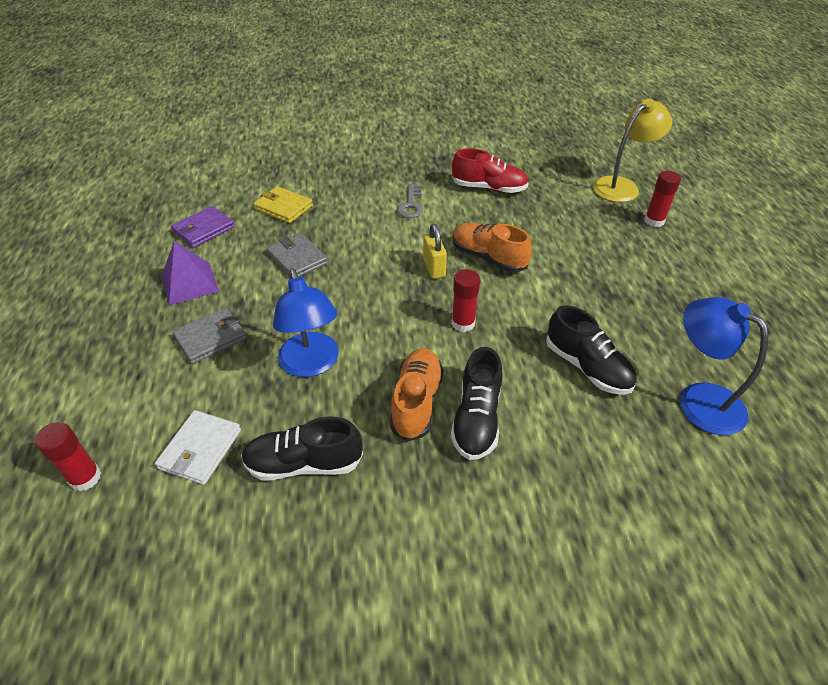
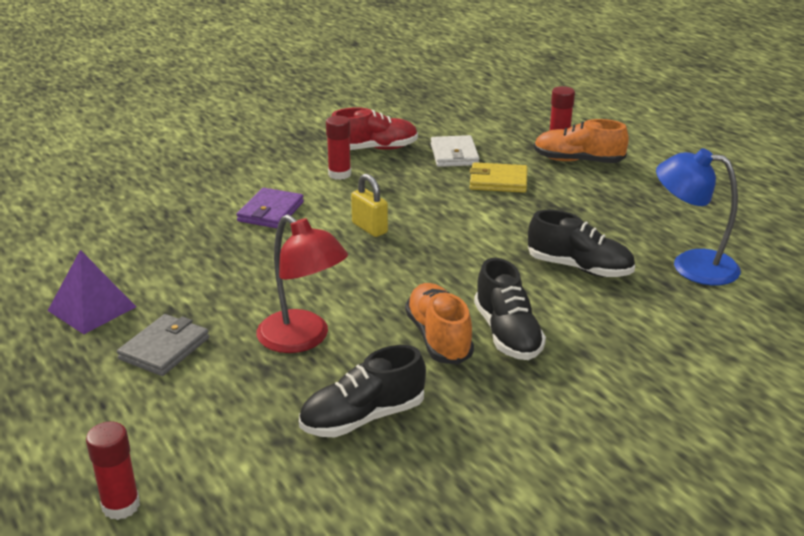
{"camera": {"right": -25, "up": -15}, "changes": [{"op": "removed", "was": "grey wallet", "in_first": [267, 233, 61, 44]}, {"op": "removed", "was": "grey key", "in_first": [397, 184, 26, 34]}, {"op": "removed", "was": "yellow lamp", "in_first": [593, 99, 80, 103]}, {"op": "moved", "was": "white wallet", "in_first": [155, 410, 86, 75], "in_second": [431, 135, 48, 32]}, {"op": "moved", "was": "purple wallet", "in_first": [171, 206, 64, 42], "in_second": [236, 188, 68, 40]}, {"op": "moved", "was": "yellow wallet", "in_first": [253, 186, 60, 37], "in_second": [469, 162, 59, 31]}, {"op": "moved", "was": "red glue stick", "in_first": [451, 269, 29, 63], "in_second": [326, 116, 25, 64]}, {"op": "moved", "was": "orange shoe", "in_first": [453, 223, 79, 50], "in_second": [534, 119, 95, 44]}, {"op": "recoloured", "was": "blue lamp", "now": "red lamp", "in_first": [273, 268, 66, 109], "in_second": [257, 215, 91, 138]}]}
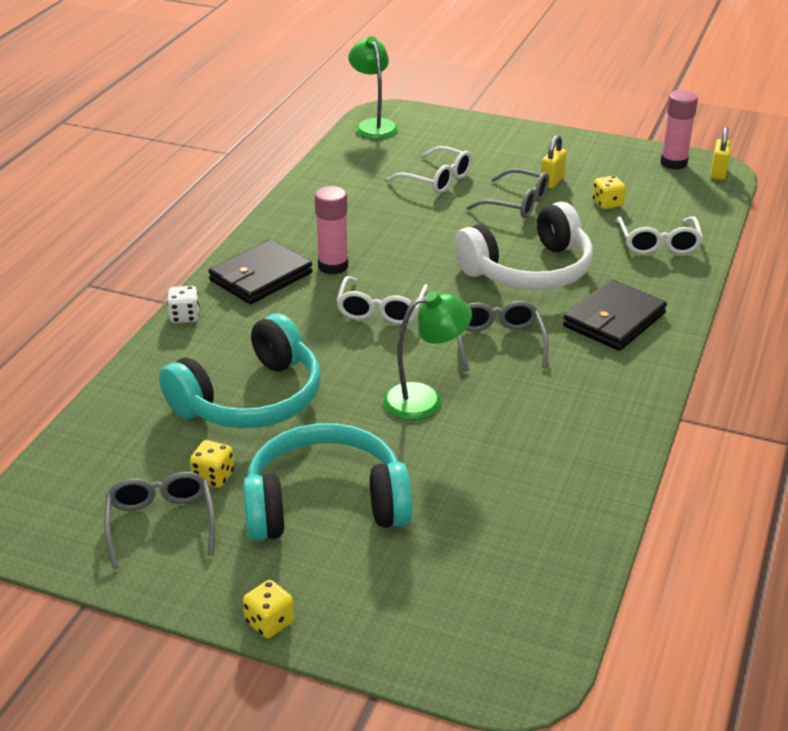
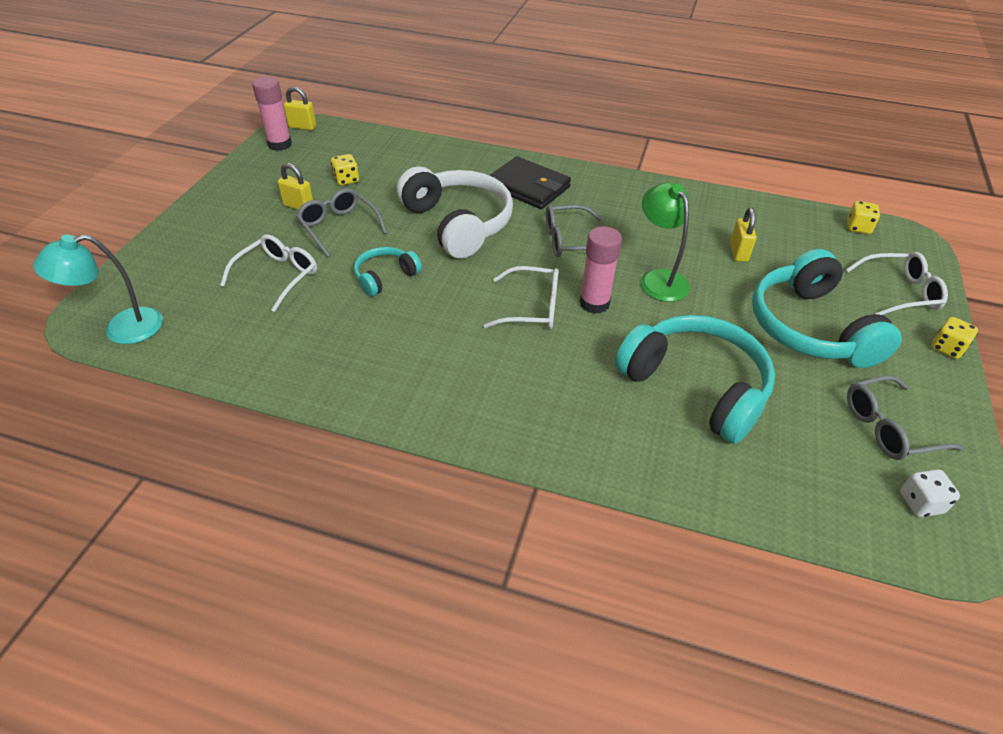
{"camera": {"right": -95, "up": 10}, "changes": [{"op": "removed", "was": "black wallet", "in_first": [208, 239, 104, 65]}, {"op": "added", "now": "turquoise headphones", "in_second": [354, 247, 68, 50]}, {"op": "added", "now": "yellow padlock", "in_second": [730, 208, 27, 54]}, {"op": "moved", "was": "white dice", "in_first": [167, 286, 33, 37], "in_second": [900, 469, 60, 48]}, {"op": "moved", "was": "yellow dice", "in_first": [190, 440, 44, 48], "in_second": [847, 201, 33, 33]}, {"op": "moved", "was": "pink glue stick", "in_first": [315, 186, 33, 89], "in_second": [579, 226, 43, 88]}, {"op": "moved", "was": "white glasses", "in_first": [617, 216, 86, 38], "in_second": [846, 252, 102, 63]}, {"op": "recoloured", "was": "green lamp", "now": "turquoise lamp", "in_first": [348, 36, 50, 103], "in_second": [33, 234, 130, 110]}, {"op": "turned", "was": "grey glasses", "in_first": [466, 168, 83, 50], "in_second": [296, 188, 91, 69], "clockwise": -60}]}
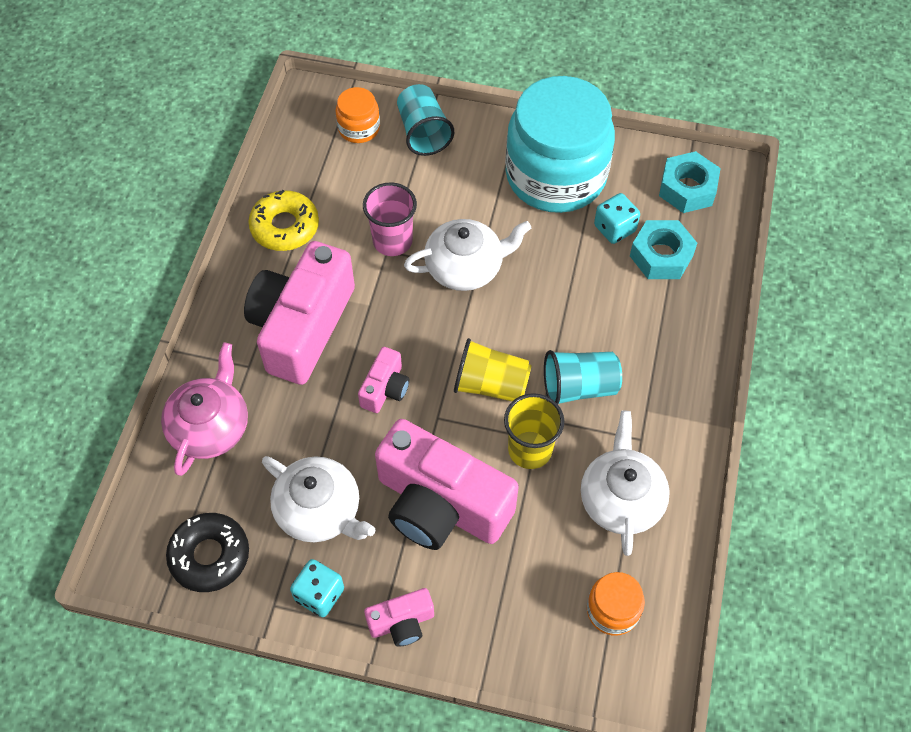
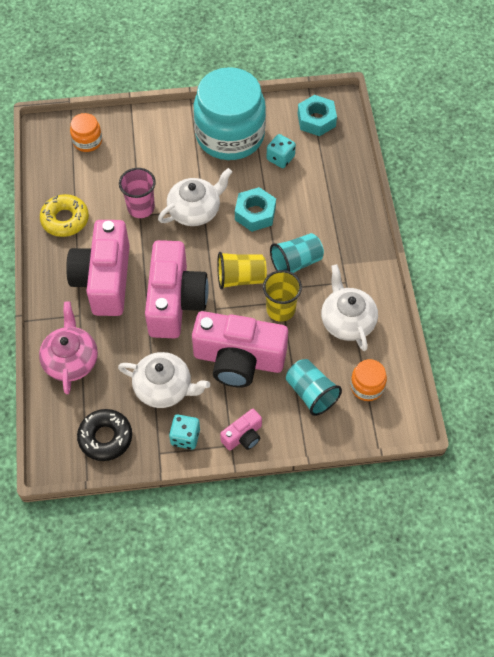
{"camera": {"right": -20, "up": 0}, "changes": [{"op": "moved", "was": "turquoise cup", "in_first": [397, 84, 57, 72], "in_second": [286, 359, 56, 57]}, {"op": "moved", "was": "turquoise nut", "in_first": [630, 220, 67, 59], "in_second": [235, 187, 41, 45]}, {"op": "resized", "was": "pink camera", "in_first": [358, 347, 51, 66], "in_second": [145, 240, 64, 98], "ratio": 2.19}]}
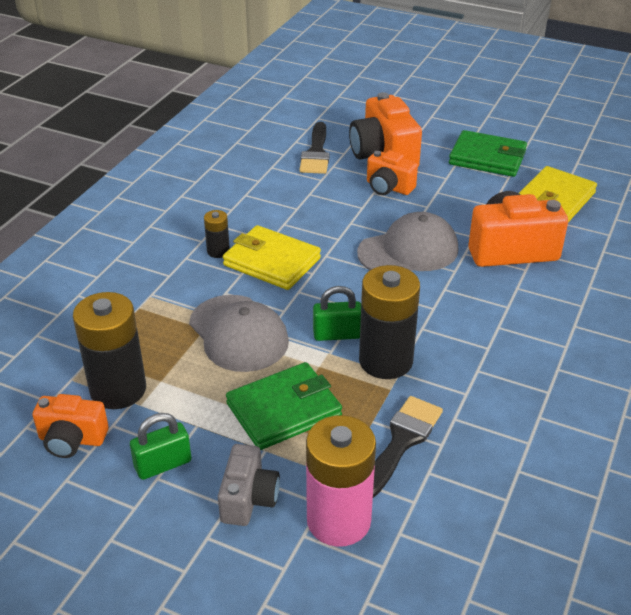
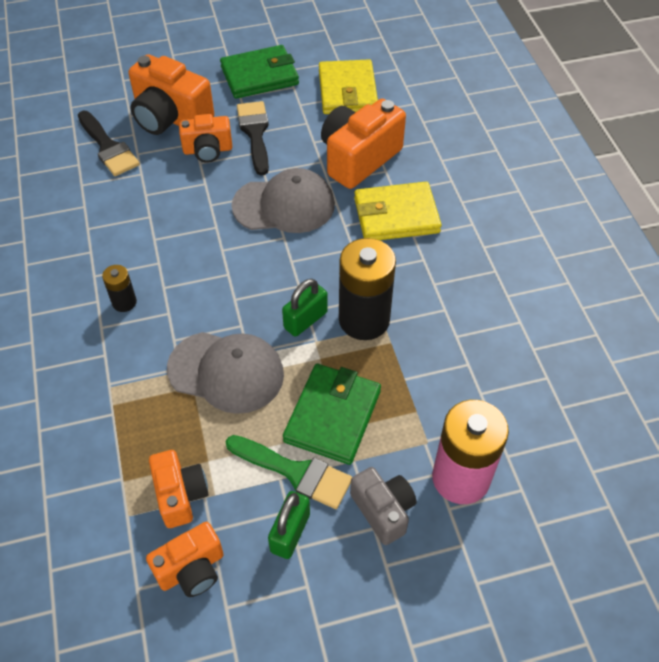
{"camera": {"right": -40, "up": 15}, "changes": [{"op": "added", "now": "green brush", "in_second": [226, 435, 126, 74]}, {"op": "moved", "was": "yellow wallet", "in_first": [223, 225, 98, 65], "in_second": [354, 182, 88, 58]}, {"op": "moved", "was": "black brush", "in_first": [373, 396, 70, 102], "in_second": [237, 101, 32, 74]}, {"op": "replaced", "was": "black battery", "now": "orange camera", "in_first": [73, 292, 73, 117], "in_second": [149, 450, 60, 78]}, {"op": "turned", "was": "grey cap", "in_first": [357, 212, 101, 59], "in_second": [231, 168, 104, 65], "clockwise": 60}]}
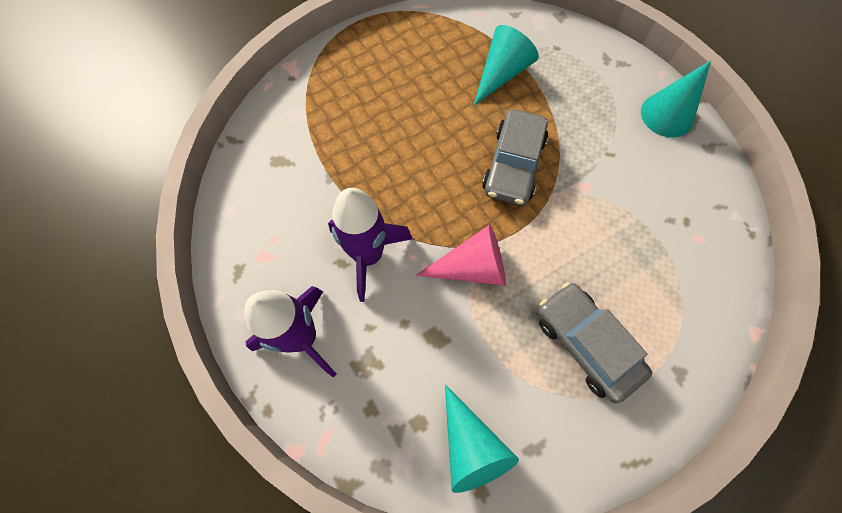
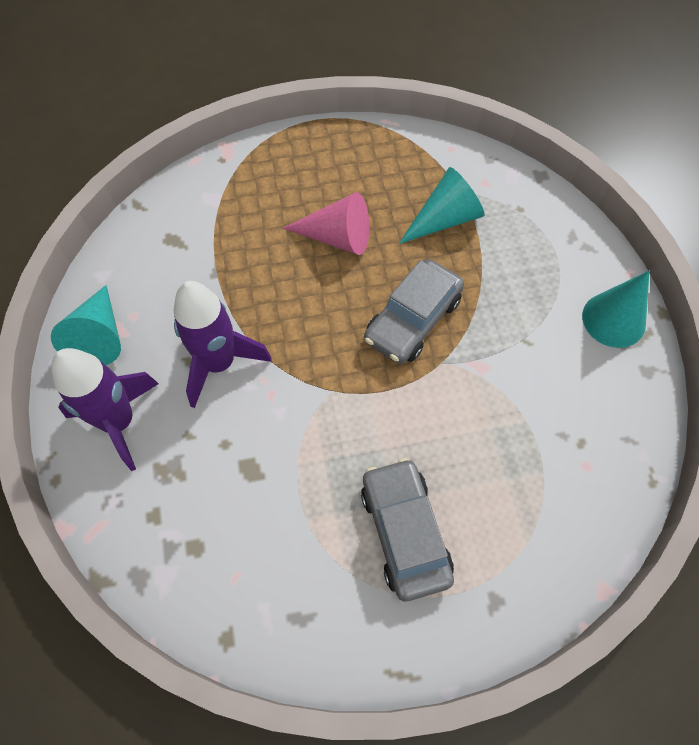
{"camera": {"right": 20, "up": -5}, "changes": [{"op": "moved", "was": "pink cone", "in_first": [416, 225, 90, 61], "in_second": [283, 192, 86, 63]}, {"op": "moved", "was": "turquoise cone", "in_first": [445, 385, 74, 108], "in_second": [51, 285, 70, 80]}]}
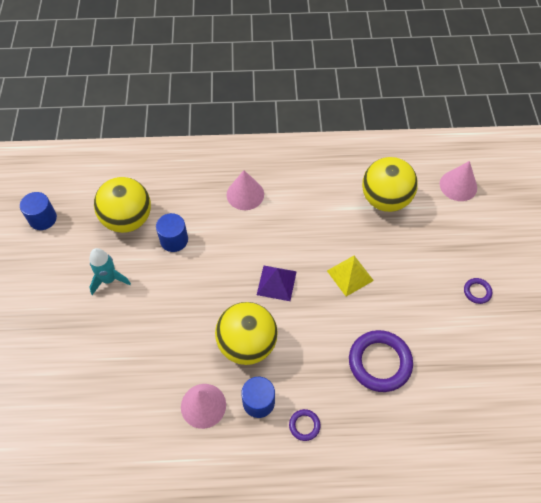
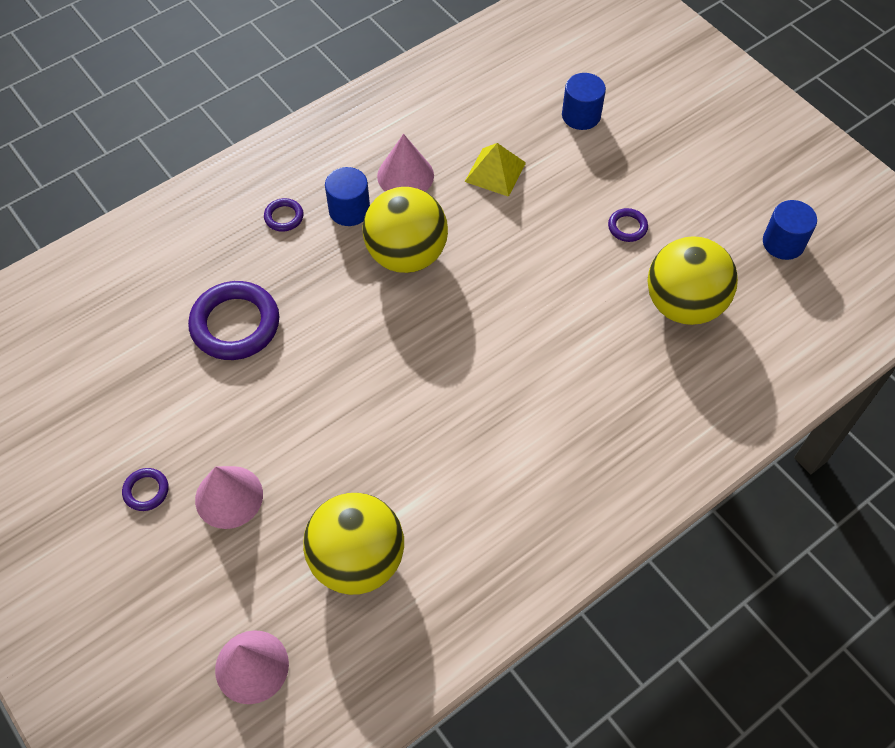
{"camera": {"right": 145, "up": 0}, "changes": [{"op": "removed", "was": "purple pyramid", "in_first": [257, 266, 40, 35]}, {"op": "moved", "was": "blue cylinder", "in_first": [156, 213, 32, 39], "in_second": [562, 73, 44, 57]}, {"op": "moved", "was": "pink cone", "in_first": [227, 170, 37, 40], "in_second": [195, 466, 68, 63]}, {"op": "moved", "was": "yellow pyramid", "in_first": [327, 256, 47, 41], "in_second": [465, 143, 61, 54]}, {"op": "replaced", "was": "turquoise rocket", "now": "purple ring", "in_first": [89, 248, 42, 47], "in_second": [608, 208, 40, 34]}]}
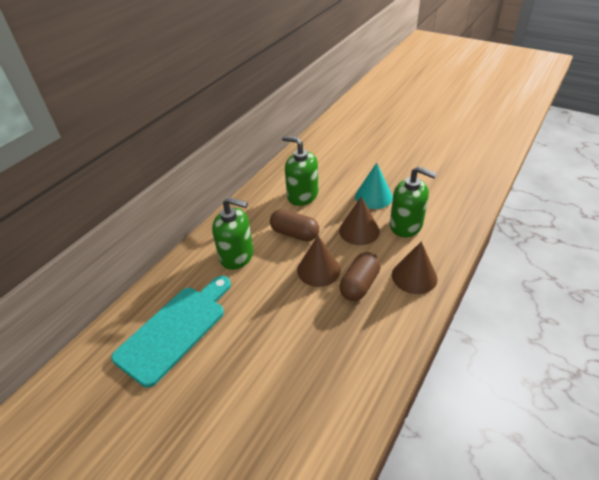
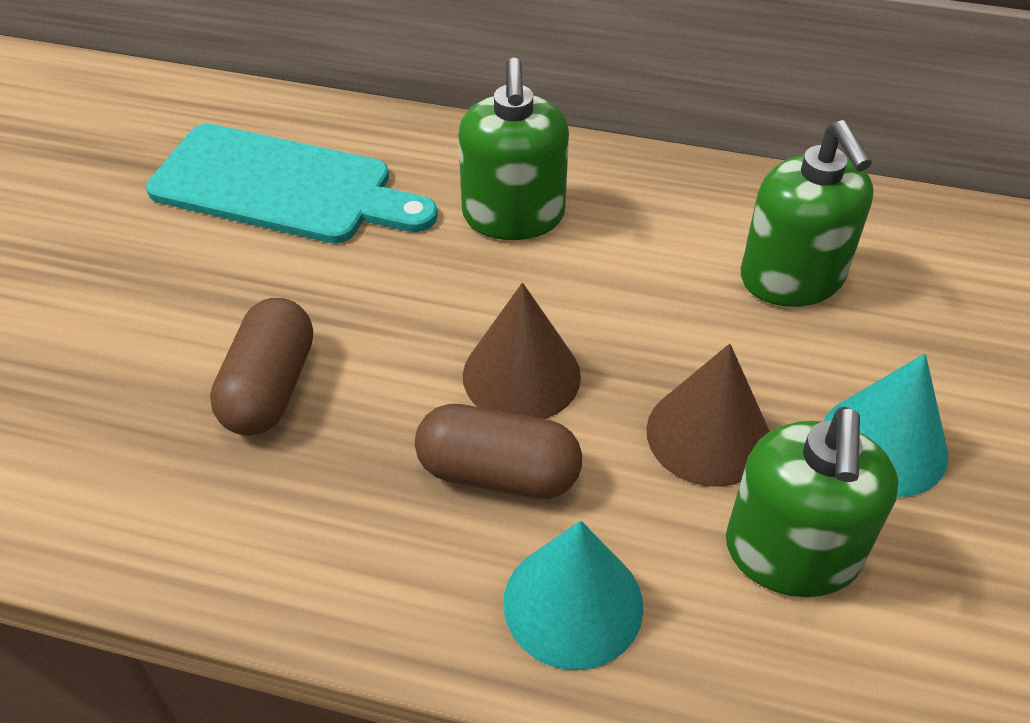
{"camera": {"right": 70, "up": 5}, "changes": [{"op": "moved", "was": "brown capsule", "in_first": [270, 209, 49, 32], "in_second": [210, 298, 103, 138]}, {"op": "recoloured", "was": "brown cone", "now": "turquoise cone", "in_first": [392, 242, 45, 52], "in_second": [504, 520, 139, 150]}, {"op": "turned", "was": "green soap dispenser", "in_first": [282, 136, 36, 70], "in_second": [741, 120, 133, 187], "clockwise": 150}]}
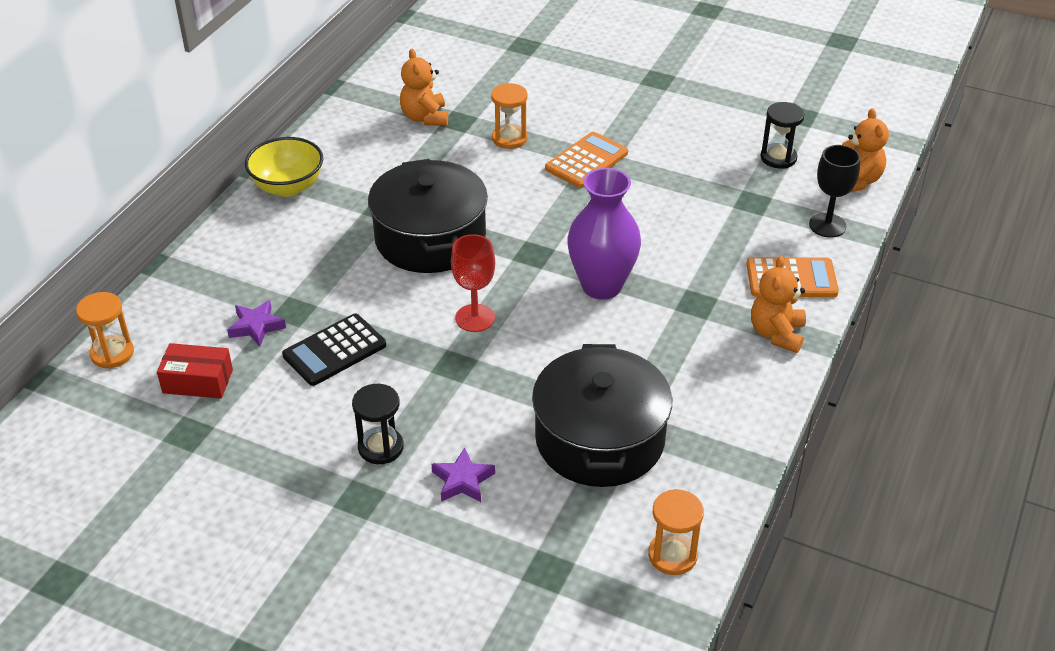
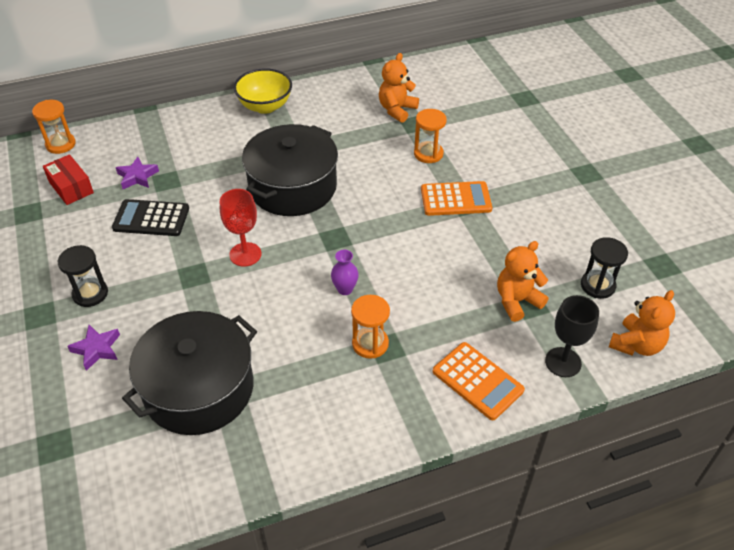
{"camera": {"right": 45, "up": 5}, "changes": [{"op": "moved", "was": "orange hourglass", "in_first": [648, 489, 56, 86], "in_second": [351, 295, 39, 64]}, {"op": "moved", "was": "orange teddy bear", "in_first": [751, 256, 55, 97], "in_second": [497, 241, 51, 81]}, {"op": "resized", "was": "purple vase", "in_first": [567, 168, 74, 132], "in_second": [331, 250, 28, 45], "ratio": 0.44}]}
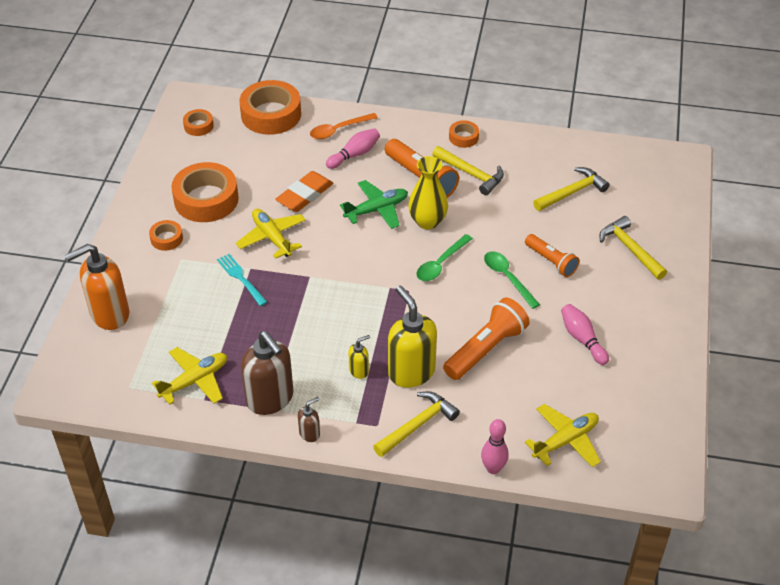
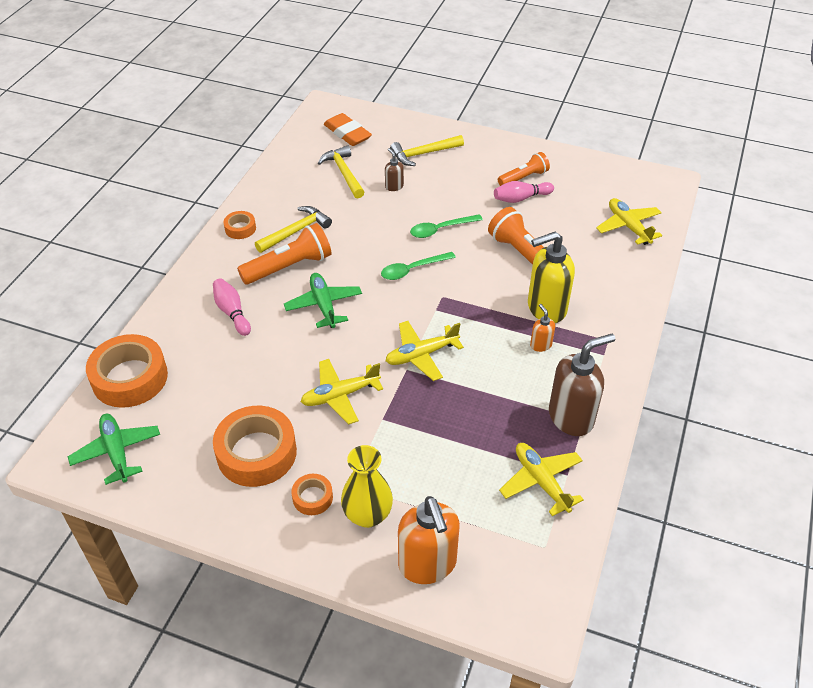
{"camera": {"right": -80, "up": 0}, "changes": [{"op": "removed", "was": "turquoise fork", "in_first": [217, 254, 50, 52]}, {"op": "removed", "was": "orange spoon", "in_first": [310, 113, 68, 26]}, {"op": "removed", "was": "yellow hammer", "in_first": [373, 391, 87, 66]}, {"op": "removed", "was": "pink bowling pin", "in_first": [481, 419, 28, 55]}, {"op": "added", "now": "yellow plane", "in_second": [385, 321, 79, 60]}, {"op": "moved", "was": "orange eraser", "in_first": [275, 171, 58, 41], "in_second": [324, 113, 48, 33]}, {"op": "moved", "was": "brown soap dispenser", "in_first": [298, 397, 22, 45], "in_second": [385, 148, 19, 43]}, {"op": "moved", "was": "yellow vase", "in_first": [408, 156, 40, 74], "in_second": [341, 445, 52, 83]}, {"op": "moved", "was": "orange flashlight", "in_first": [525, 234, 54, 43], "in_second": [498, 152, 52, 34]}, {"op": "replaced", "was": "orange tape", "now": "green plane", "in_first": [183, 109, 31, 27], "in_second": [68, 414, 92, 71]}, {"op": "recoloured", "was": "yellow soap dispenser", "now": "orange soap dispenser", "in_first": [348, 335, 22, 44], "in_second": [530, 304, 25, 48]}, {"op": "turned", "was": "green spoon", "in_first": [416, 234, 57, 47], "in_second": [381, 252, 75, 28], "clockwise": 105}]}
